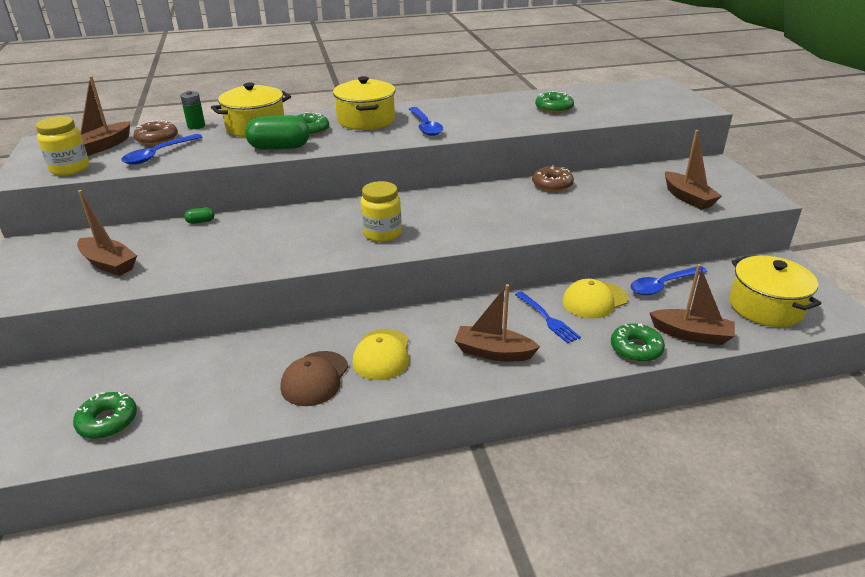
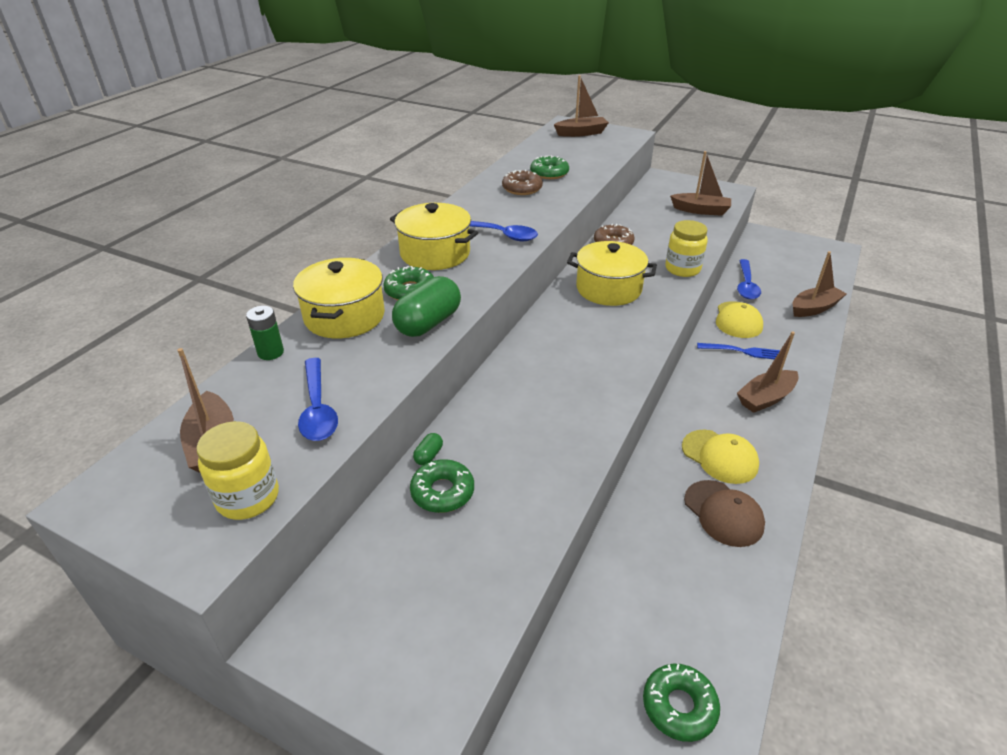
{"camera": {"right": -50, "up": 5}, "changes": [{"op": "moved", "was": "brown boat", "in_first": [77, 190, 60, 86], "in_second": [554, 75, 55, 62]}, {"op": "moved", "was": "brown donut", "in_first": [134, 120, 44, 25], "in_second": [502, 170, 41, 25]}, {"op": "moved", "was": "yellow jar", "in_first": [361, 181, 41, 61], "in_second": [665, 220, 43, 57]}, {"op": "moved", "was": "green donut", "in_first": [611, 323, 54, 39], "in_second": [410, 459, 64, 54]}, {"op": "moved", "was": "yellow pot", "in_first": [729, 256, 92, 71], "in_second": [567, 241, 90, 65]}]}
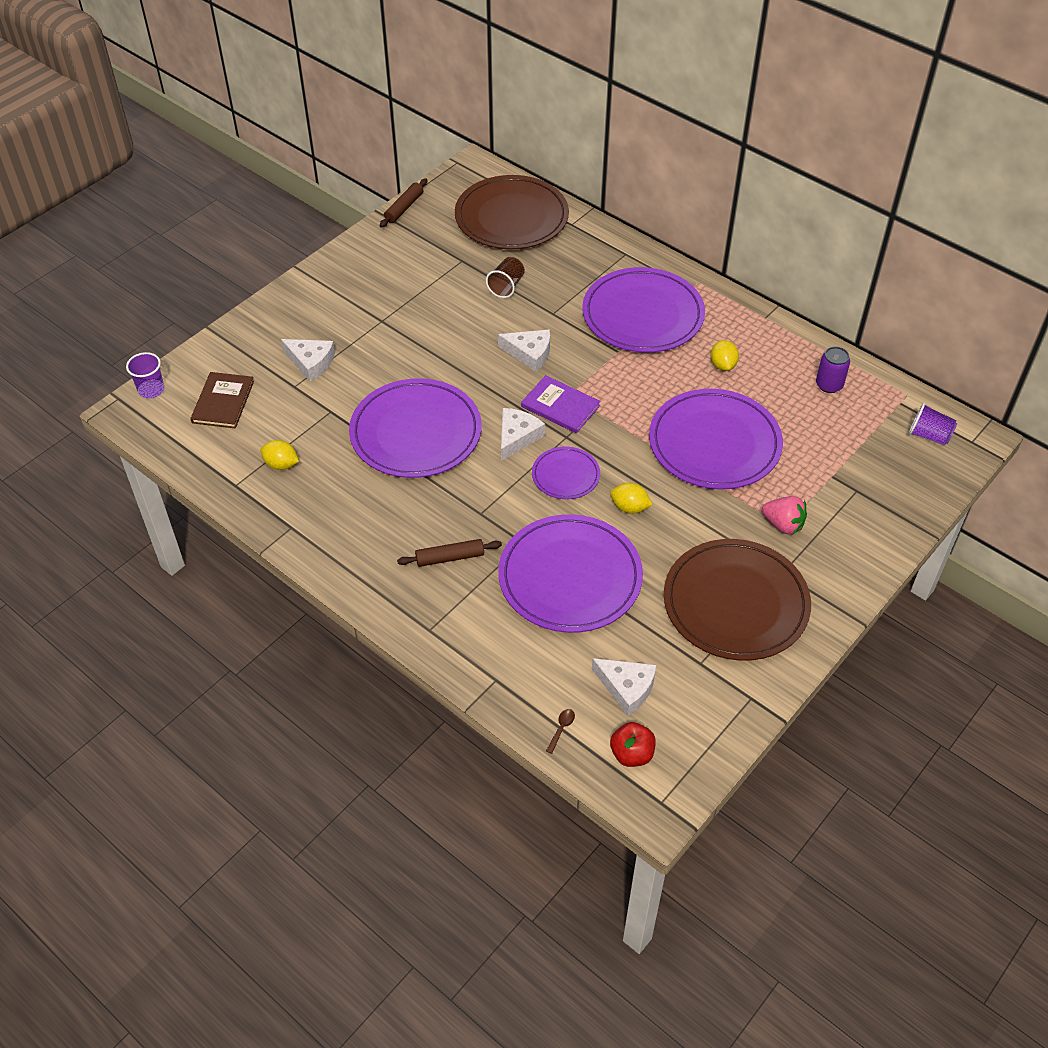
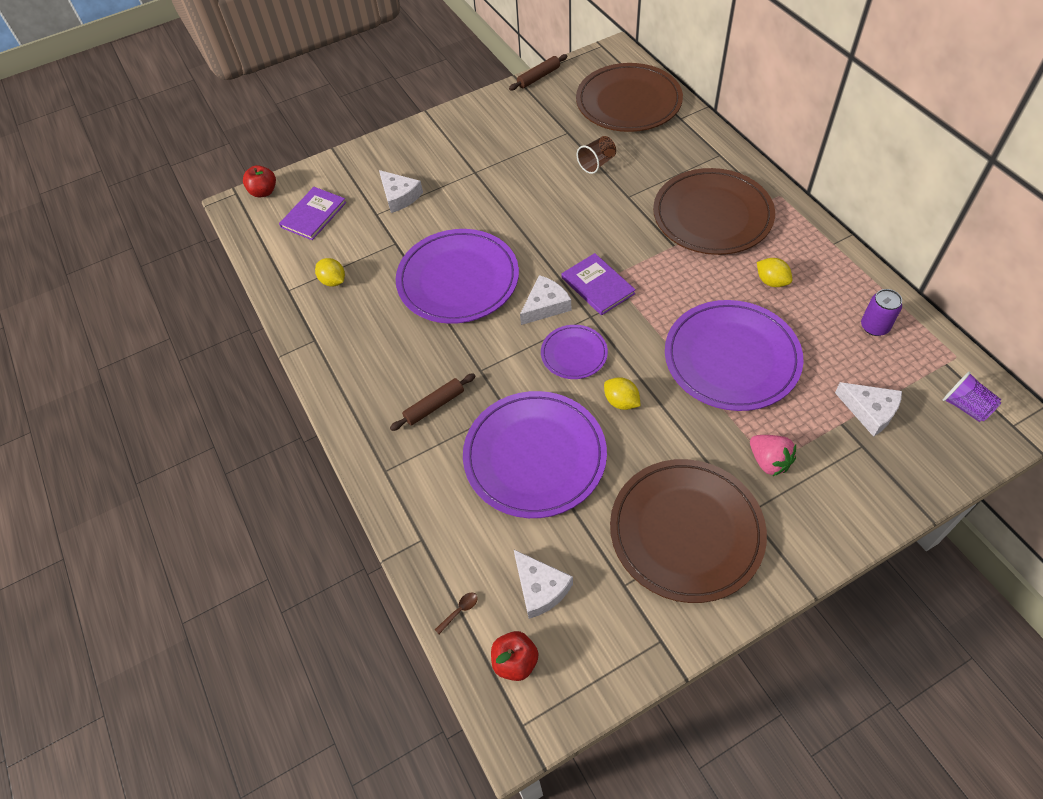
{"camera": {"right": 25, "up": 5}, "changes": [{"op": "moved", "was": "white cheese", "in_first": [498, 329, 52, 43], "in_second": [835, 382, 67, 55]}, {"op": "replaced", "was": "purple cup", "now": "red apple", "in_first": [126, 352, 38, 46], "in_second": [243, 165, 33, 32]}, {"op": "recoloured", "was": "brown book", "now": "purple book", "in_first": [190, 372, 64, 56], "in_second": [279, 187, 67, 53]}, {"op": "recoloured", "was": "purple plate", "now": "brown plate", "in_first": [582, 267, 123, 86], "in_second": [653, 168, 122, 87]}, {"op": "turned", "was": "brown rolling pin", "in_first": [397, 539, 105, 28], "in_second": [390, 373, 85, 58], "clockwise": -45}, {"op": "turned", "was": "yellow lemon", "in_first": [711, 340, 28, 31], "in_second": [757, 258, 35, 29], "clockwise": -60}]}
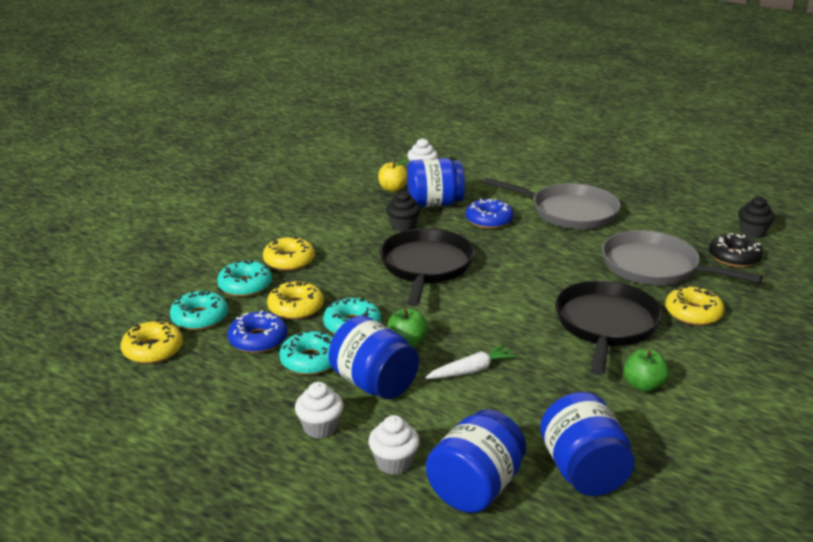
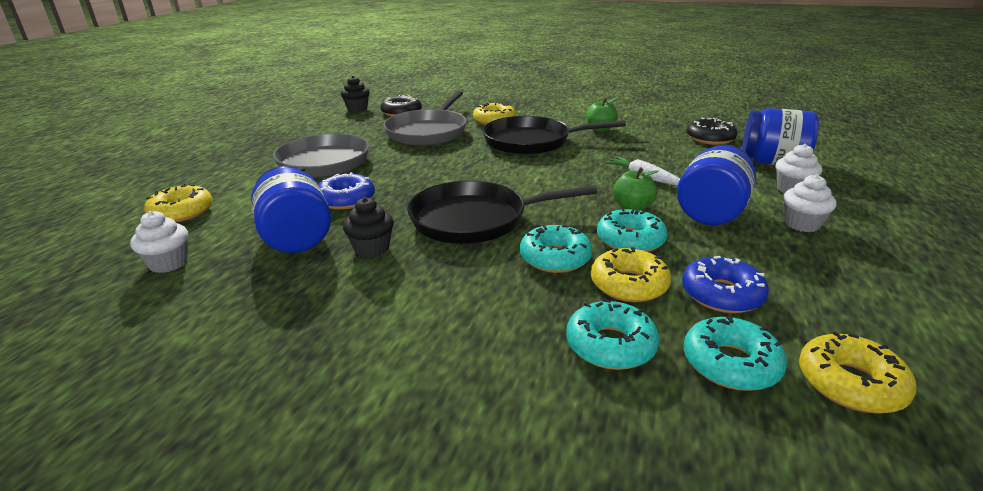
{"camera": {"right": -105, "up": 0}, "changes": [{"op": "removed", "was": "yellow apple", "in_first": [378, 159, 29, 33]}, {"op": "moved", "was": "yellow donut", "in_first": [263, 235, 52, 36], "in_second": [144, 184, 69, 38]}, {"op": "moved", "was": "turquoise donut", "in_first": [279, 331, 54, 44], "in_second": [520, 225, 73, 48]}, {"op": "replaced", "was": "blue jar", "now": "black donut", "in_first": [540, 392, 95, 104], "in_second": [687, 118, 50, 27]}]}
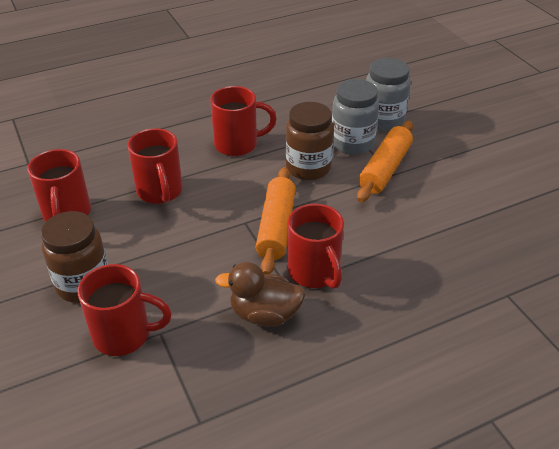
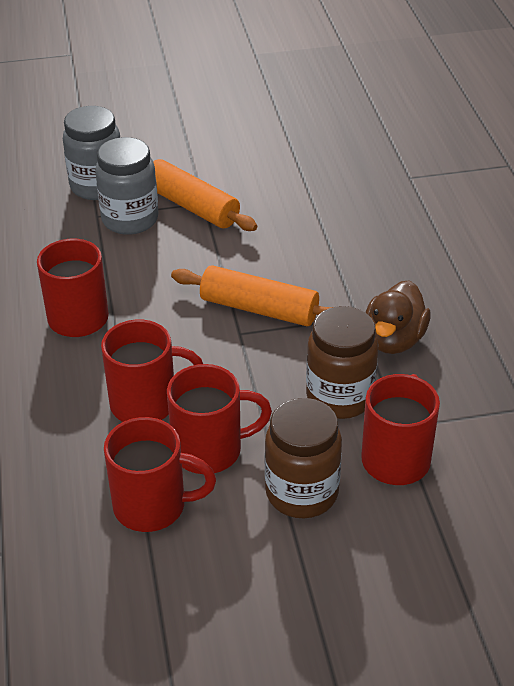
{"camera": {"right": -75, "up": 0}, "changes": [{"op": "moved", "was": "brown jar", "in_first": [285, 102, 49, 78], "in_second": [306, 306, 72, 113]}, {"op": "moved", "was": "red mug", "in_first": [288, 204, 56, 85], "in_second": [167, 364, 105, 110]}]}
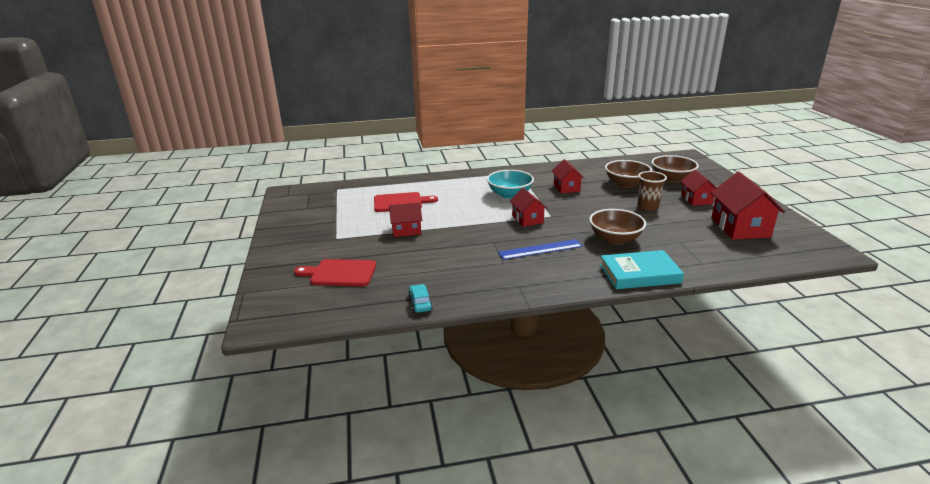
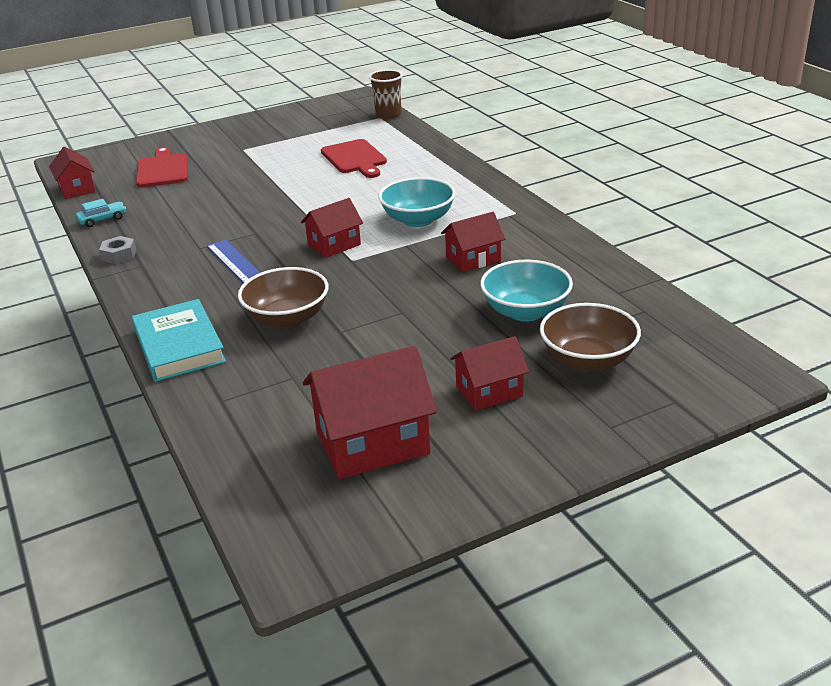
{"camera": {"right": 75, "up": 5}, "changes": [{"op": "added", "now": "grey nut", "in_second": [99, 236, 37, 28]}, {"op": "moved", "was": "red house", "in_first": [389, 202, 33, 35], "in_second": [49, 146, 47, 53]}, {"op": "moved", "was": "brown cup", "in_first": [637, 171, 30, 40], "in_second": [369, 70, 34, 49]}, {"op": "recoloured", "was": "brown bowl", "now": "turquoise bowl", "in_first": [605, 160, 47, 28], "in_second": [480, 260, 93, 62]}]}
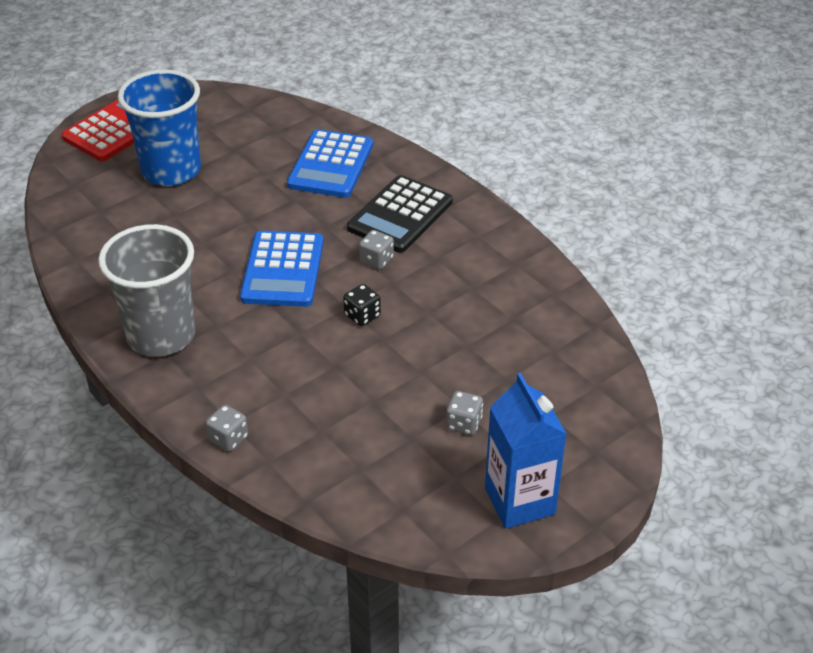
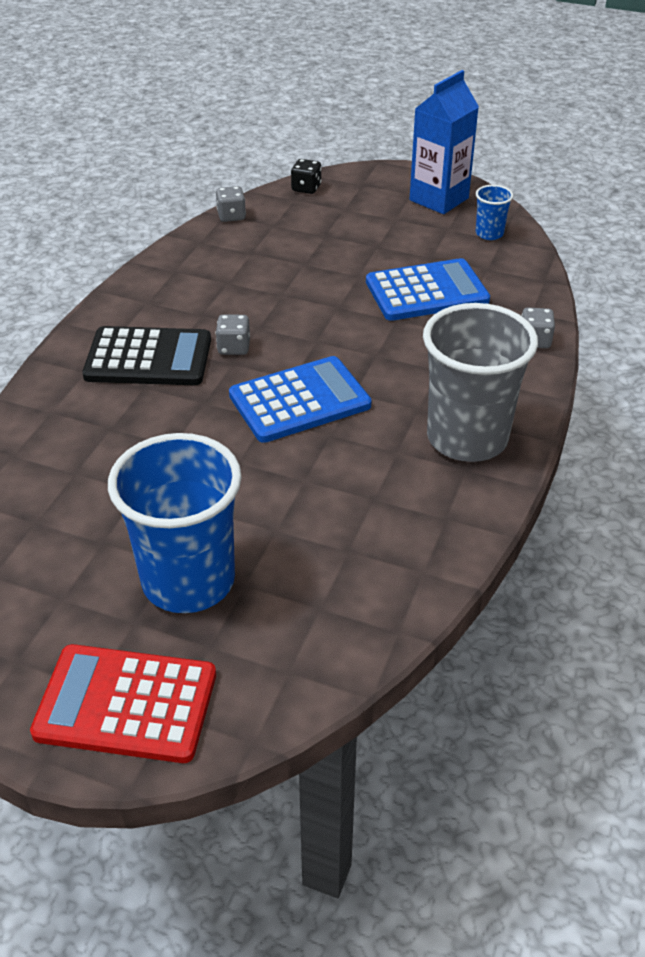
{"camera": {"right": -120, "up": 0}, "changes": [{"op": "added", "now": "blue cup", "in_second": [475, 185, 38, 55]}, {"op": "moved", "was": "blue calculator", "in_first": [287, 129, 86, 69], "in_second": [366, 258, 124, 63]}, {"op": "moved", "was": "black dice", "in_first": [343, 284, 38, 42], "in_second": [291, 159, 30, 35]}, {"op": "moved", "was": "grey dice", "in_first": [446, 391, 37, 44], "in_second": [216, 186, 30, 36]}]}
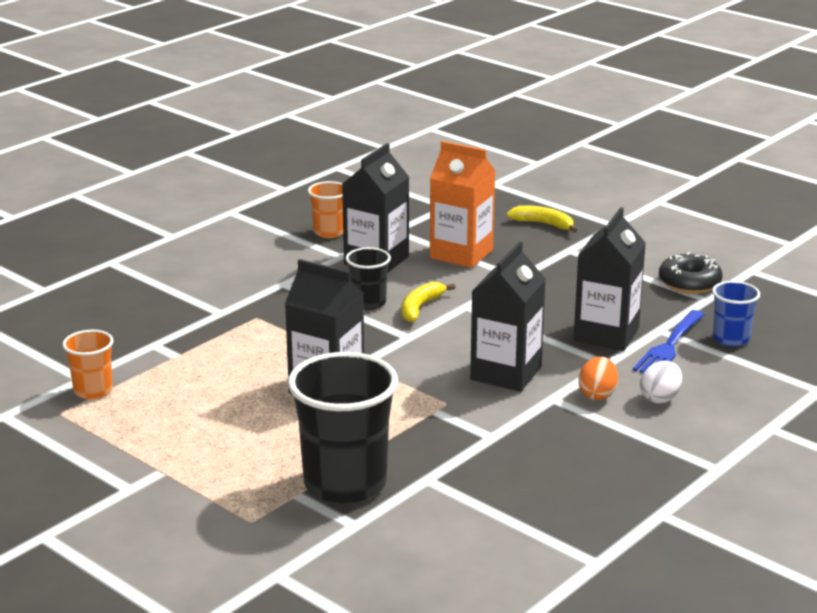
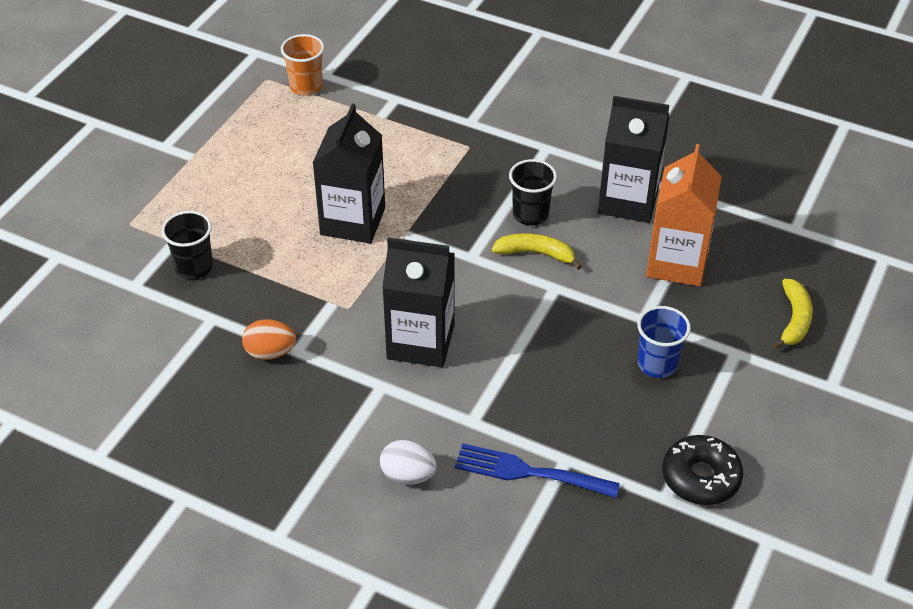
{"camera": {"right": 75, "up": 20}, "changes": [{"op": "removed", "was": "orange cup", "in_first": [308, 181, 35, 57]}, {"op": "removed", "was": "black carton", "in_first": [574, 207, 72, 144]}, {"op": "moved", "was": "orange egg", "in_first": [578, 357, 40, 43], "in_second": [242, 319, 54, 41]}, {"op": "moved", "was": "blue cup", "in_first": [712, 281, 48, 65], "in_second": [637, 306, 54, 72]}, {"op": "resized", "was": "black cup", "in_first": [288, 352, 110, 152], "in_second": [161, 211, 52, 68], "ratio": 0.51}]}
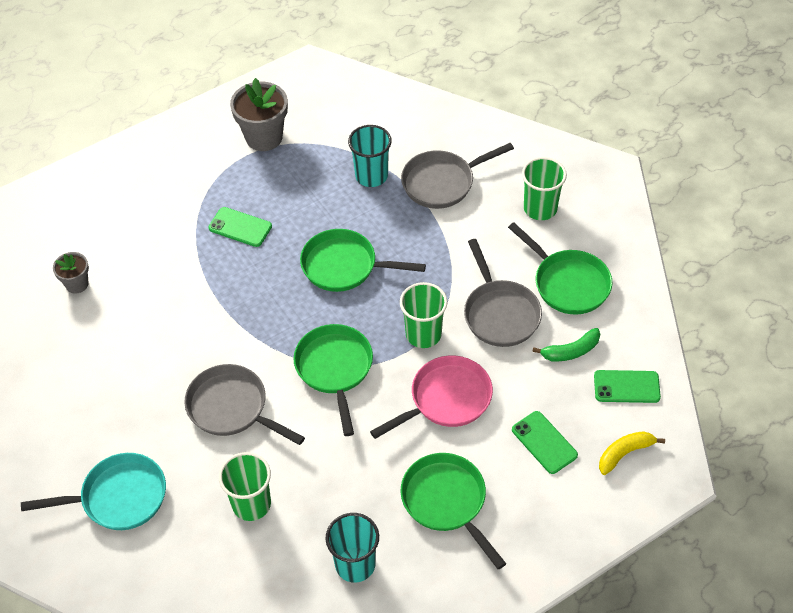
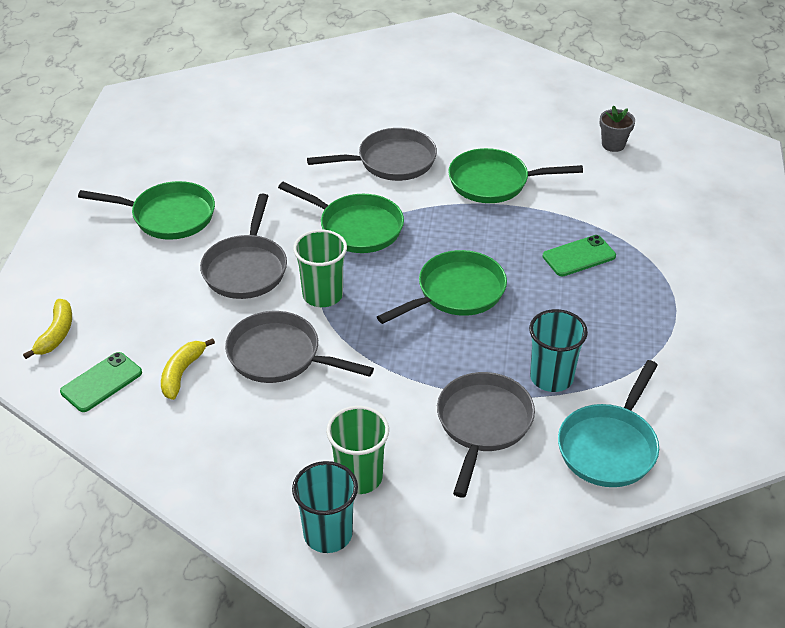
{"camera": {"right": 130, "up": -10}, "changes": [{"op": "removed", "was": "green cup", "in_first": [219, 452, 52, 69]}, {"op": "removed", "was": "grey flower pot", "in_first": [230, 78, 58, 73]}, {"op": "removed", "was": "green phone", "in_first": [512, 411, 66, 63]}, {"op": "moved", "was": "turquoise pan", "in_first": [21, 453, 145, 77], "in_second": [558, 360, 101, 127]}, {"op": "moved", "was": "turquoise cup", "in_first": [325, 513, 54, 70], "in_second": [292, 461, 66, 92]}, {"op": "moved", "was": "green pan", "in_first": [508, 222, 104, 93], "in_second": [448, 148, 135, 55]}, {"op": "recoloured", "was": "pink pan", "now": "grey pan", "in_first": [370, 356, 123, 83], "in_second": [200, 194, 87, 105]}, {"op": "recoloured", "was": "green banana", "now": "yellow banana", "in_first": [532, 328, 68, 33], "in_second": [161, 338, 54, 62]}]}
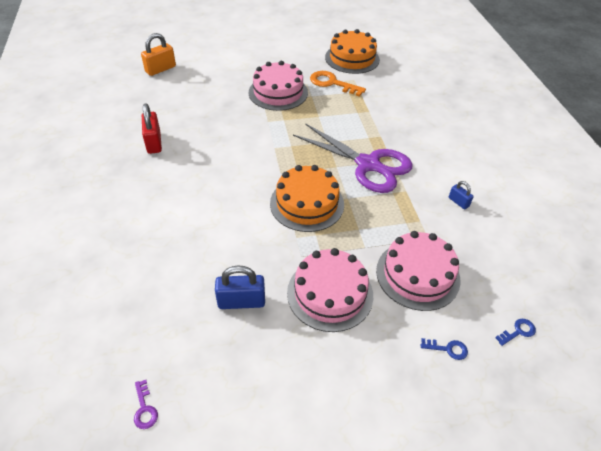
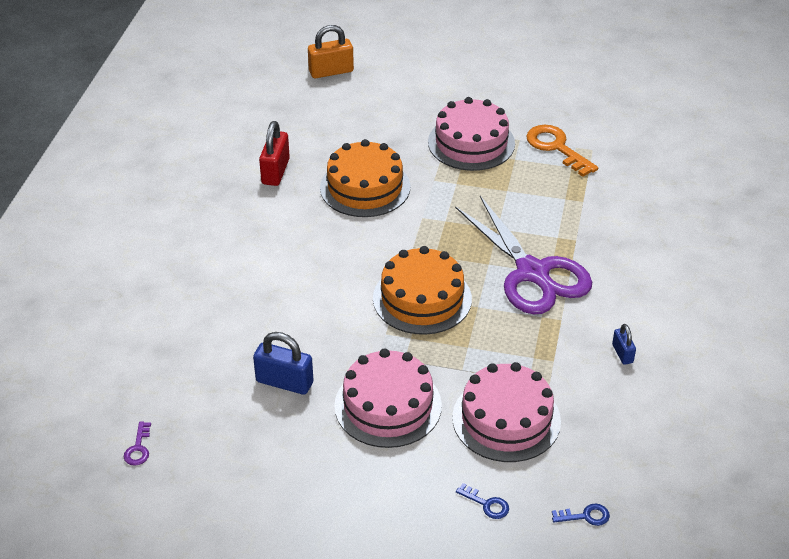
{"camera": {"right": 25, "up": -5}, "changes": [{"op": "moved", "was": "orange cake", "in_first": [325, 29, 55, 45], "in_second": [320, 139, 90, 78]}]}
